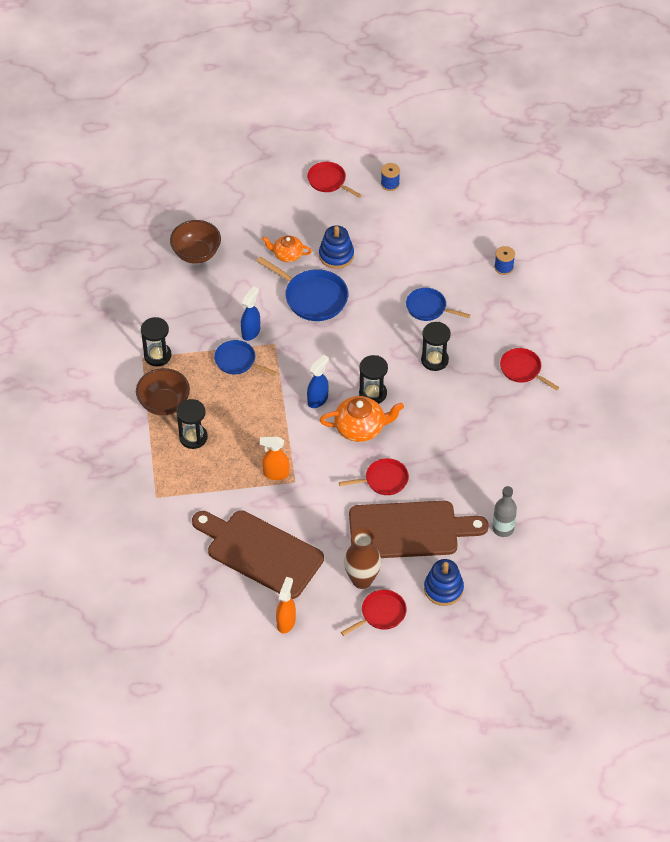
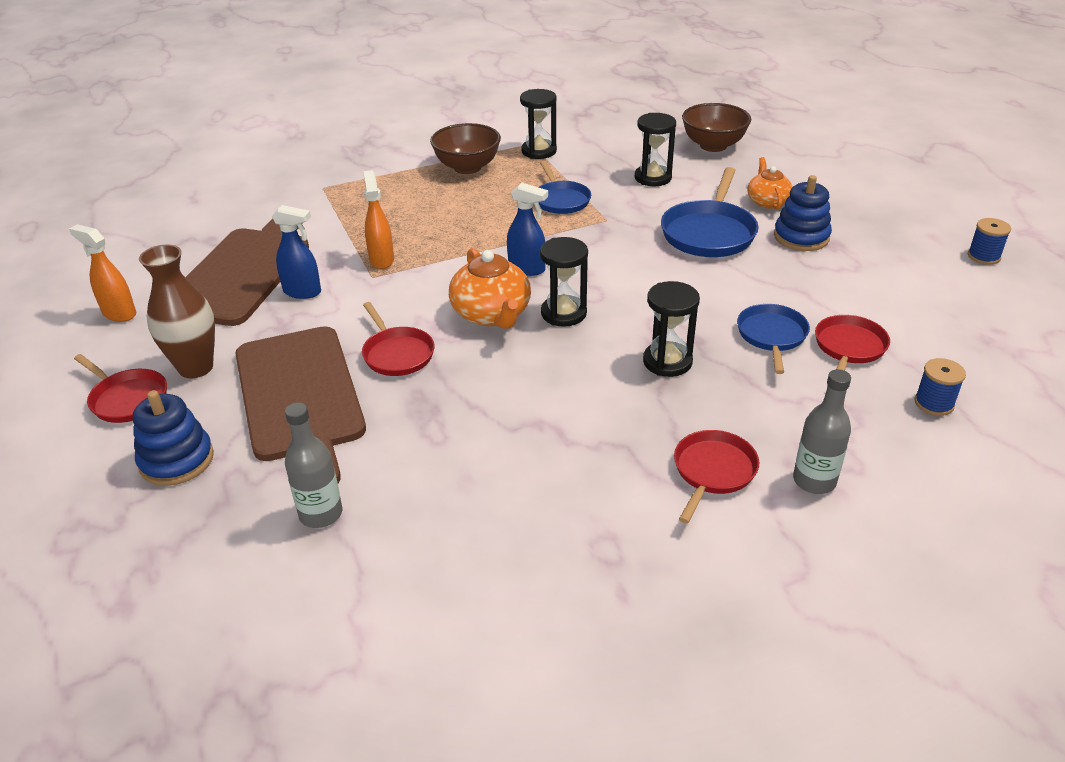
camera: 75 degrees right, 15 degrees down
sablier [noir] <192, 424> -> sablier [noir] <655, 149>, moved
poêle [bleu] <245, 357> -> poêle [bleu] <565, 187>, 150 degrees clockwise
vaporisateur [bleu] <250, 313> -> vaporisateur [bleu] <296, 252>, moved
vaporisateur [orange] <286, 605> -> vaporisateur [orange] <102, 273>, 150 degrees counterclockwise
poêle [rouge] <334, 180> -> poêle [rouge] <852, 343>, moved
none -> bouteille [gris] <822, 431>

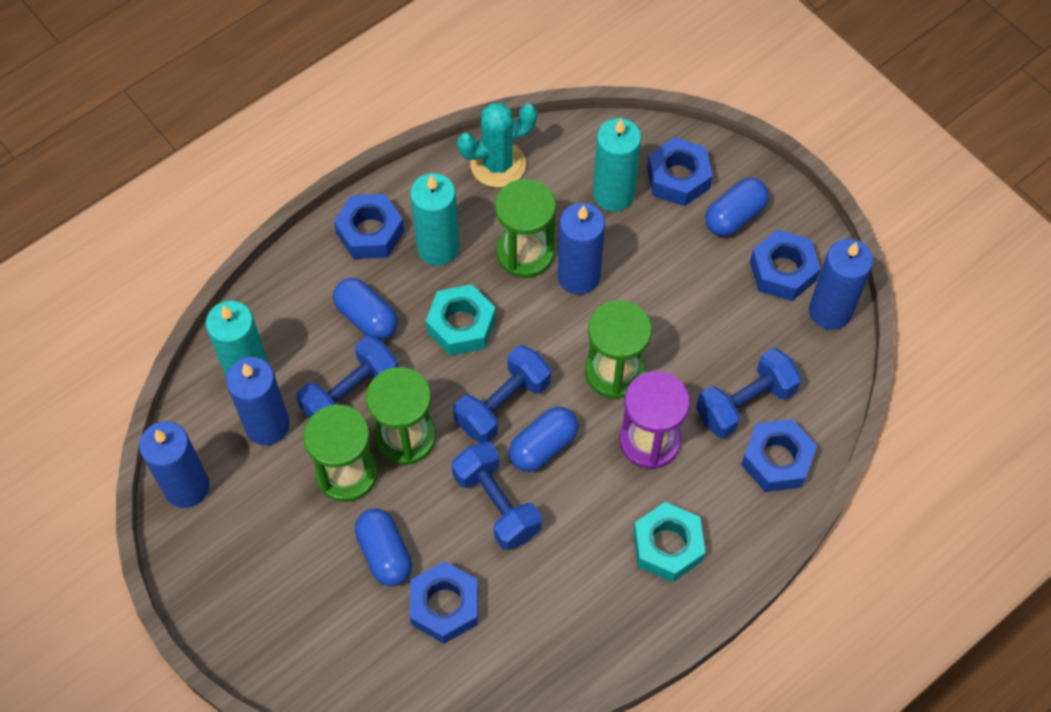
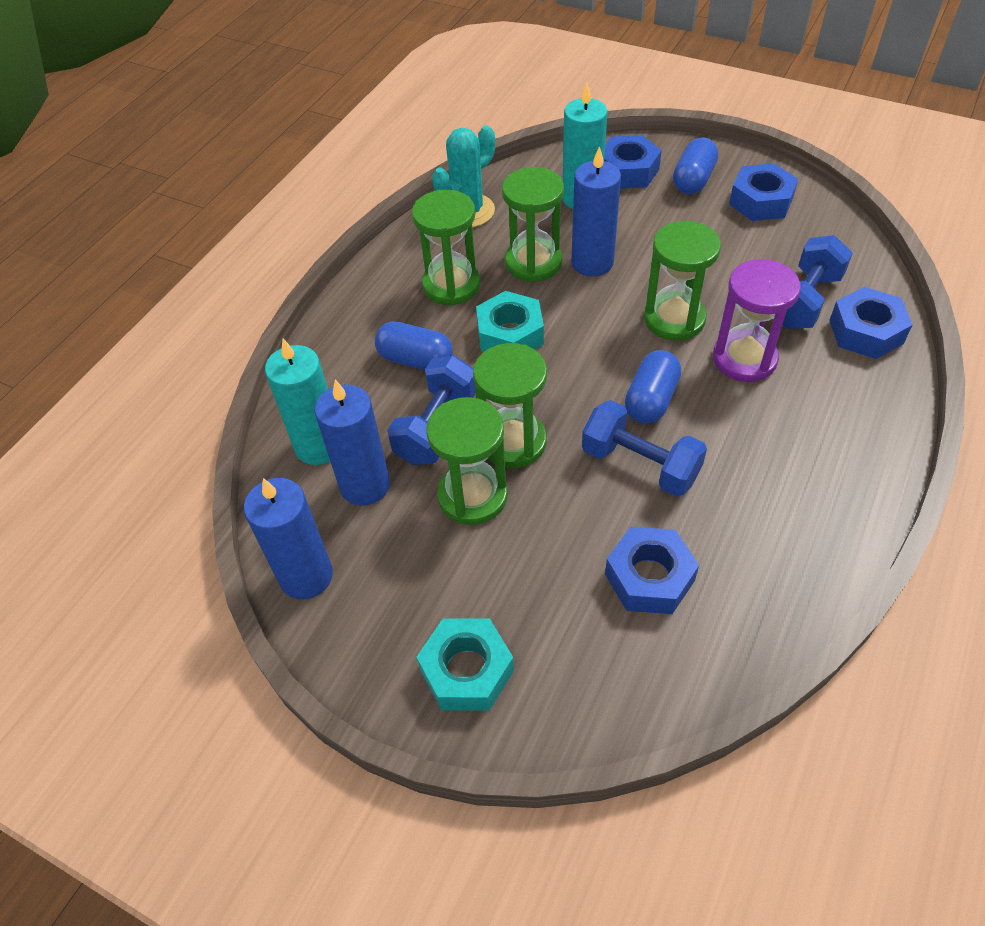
camera: 20 degrees left, 10 degrees down
écrou [bleu] <369, 226> -> none
gélule [bleu] <383, 547> -> none
bougie [turquoise] <434, 219> -> sablier [vert] <446, 247>
haltère [bleu] <502, 394> -> none
écrou [turquoise] <669, 542> -> écrou [turquoise] <465, 665>, moved
bougie [bleu] <841, 284> -> none

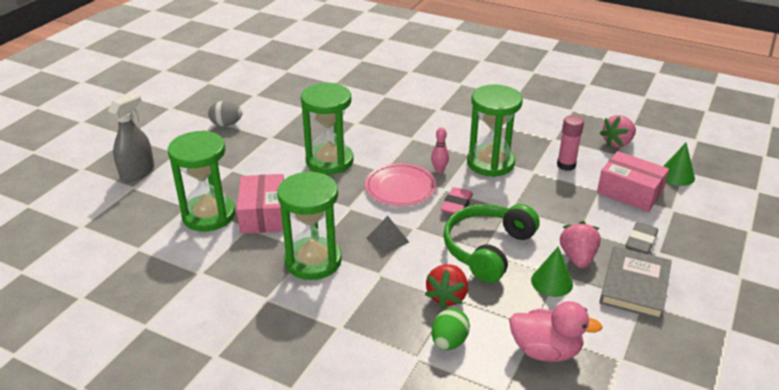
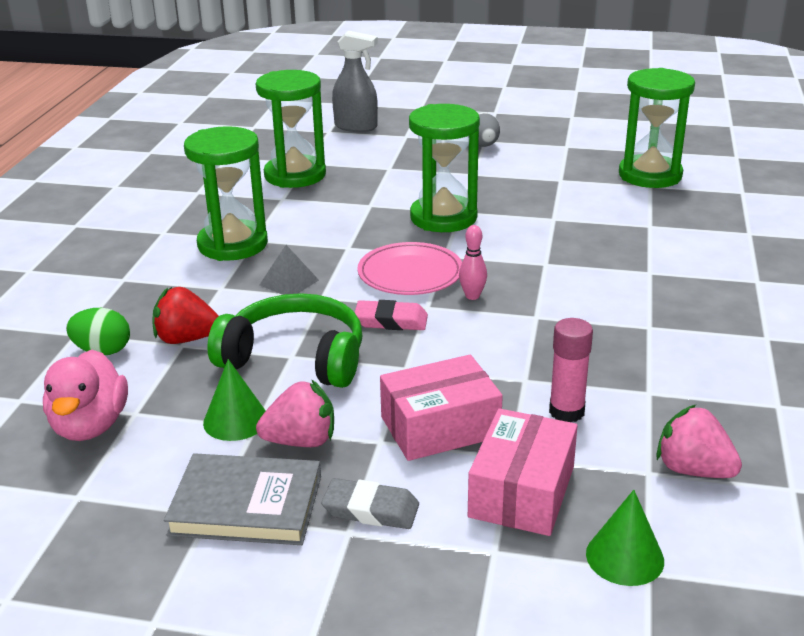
camera: 75 degrees right, 5 degrees down
boîte [rose] <260, 204> -> boîte [rose] <441, 408>, moved
sablier [vert] <495, 130> -> sablier [vert] <657, 128>, moved

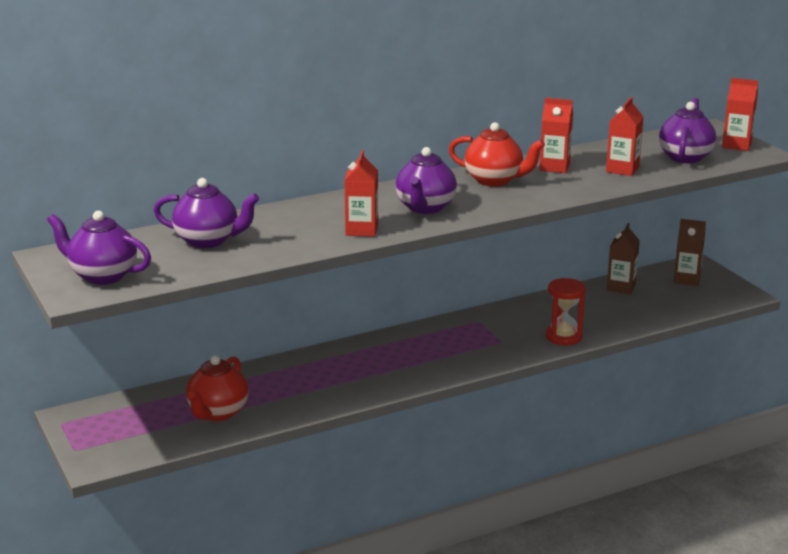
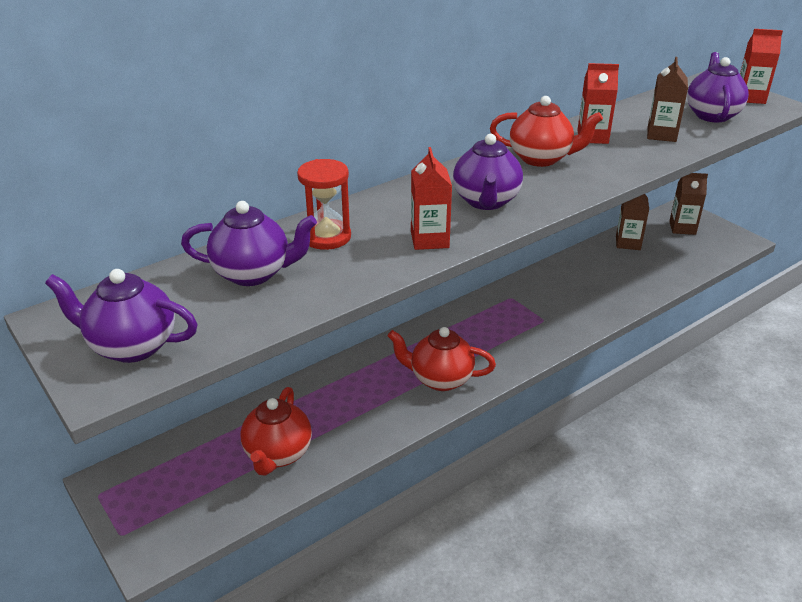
camera: 10 degrees left, 10 degrees up
sablier [rouge] <565, 311> -> sablier [rouge] <324, 204>, moved
brique de lait [rouge] <624, 136> -> brique de lait [marron] <667, 99>
none -> théière [rouge] <442, 359>

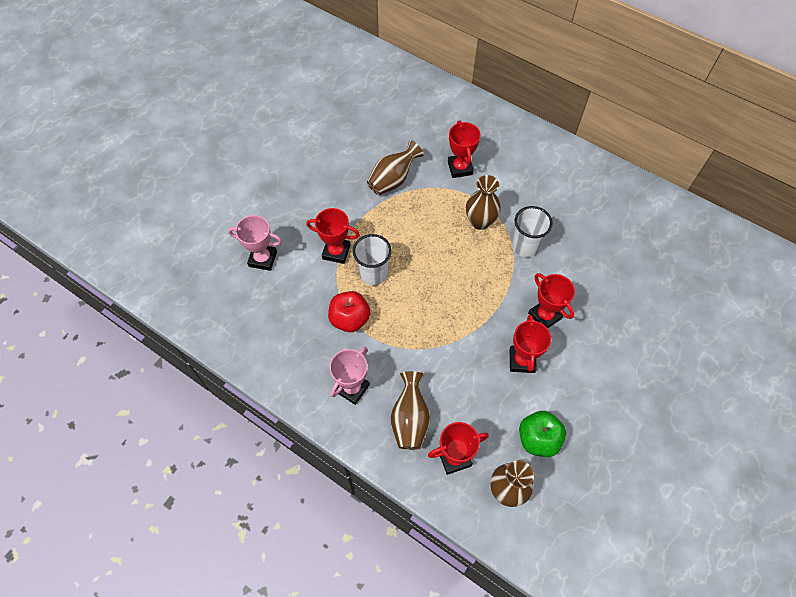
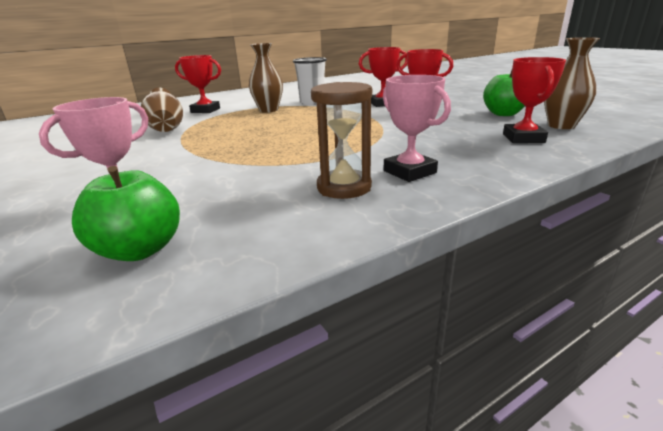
camera: 65 degrees left, 35 degrees down
trophée [rouge] <333, 236> -> none
pomme [rouge] <349, 311> -> none
gobelet [blanc] <372, 259> -> none
vase [marron] <411, 410> -> none
none -> pomme [vert] <126, 213>
none -> sablier [marron] <341, 140>

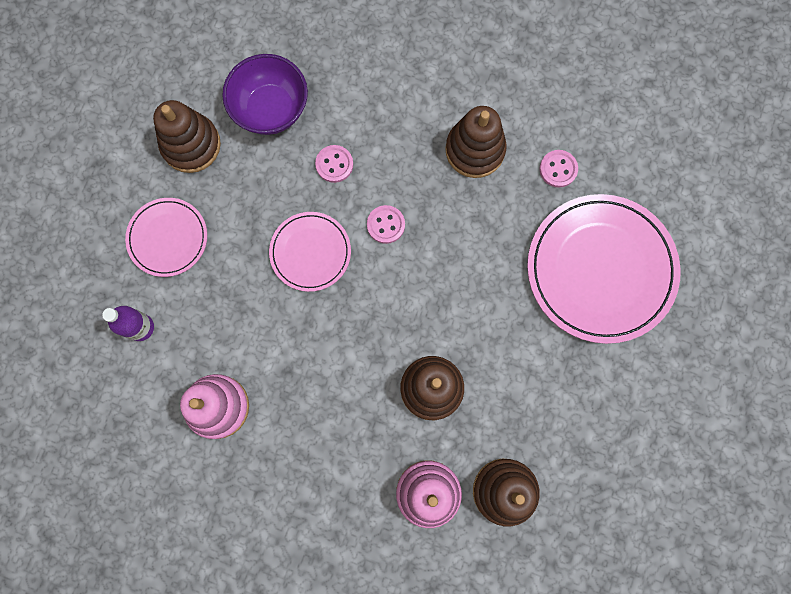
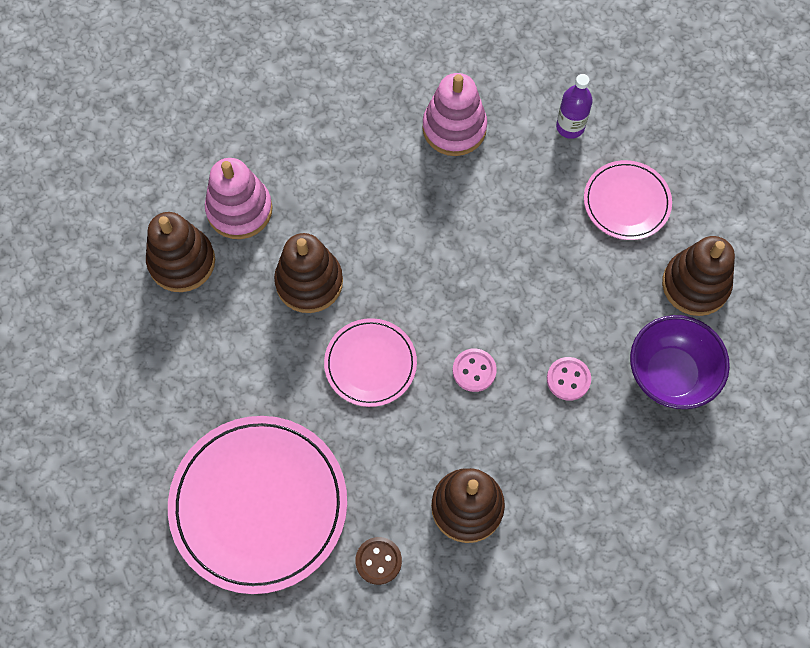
camera: 135 degrees right, 10 degrees down
assiette [rose] <310, 252> -> assiette [rose] <370, 362>, moved
bouton [rose] <558, 169> -> bouton [marron] <378, 561>

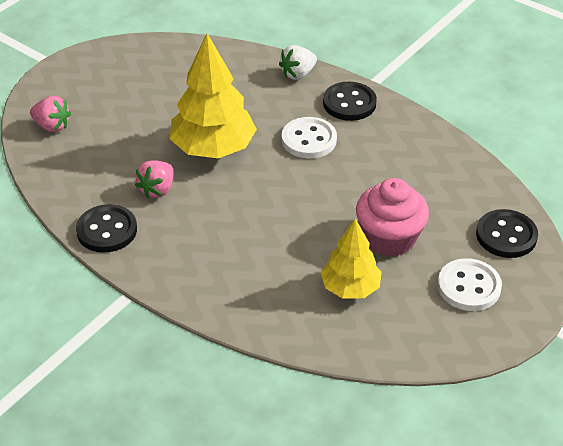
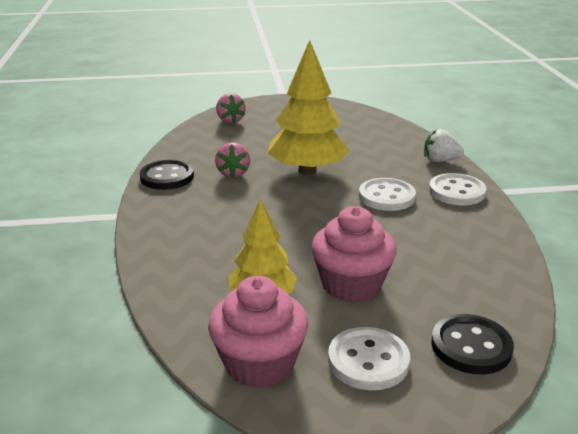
camera: 45 degrees right, 15 degrees down
fraise [rose] <154, 179> -> fraise [rose] <232, 160>, 75 degrees counterclockwise
bouton [noir] <350, 101> -> bouton [blanc] <457, 189>
none -> muffin [rose] <258, 332>

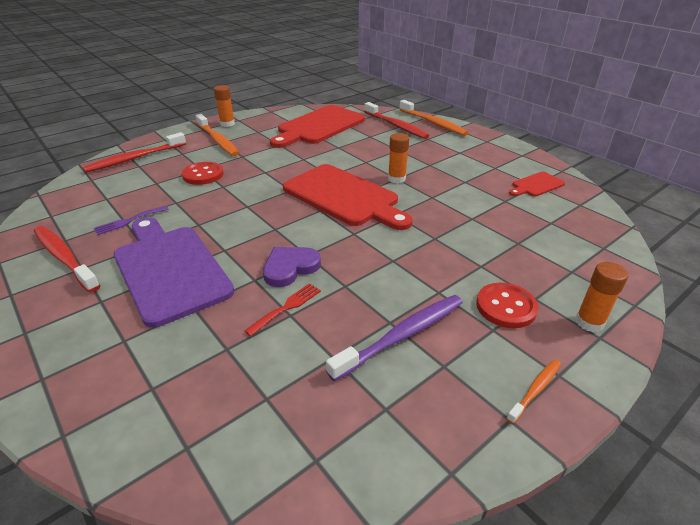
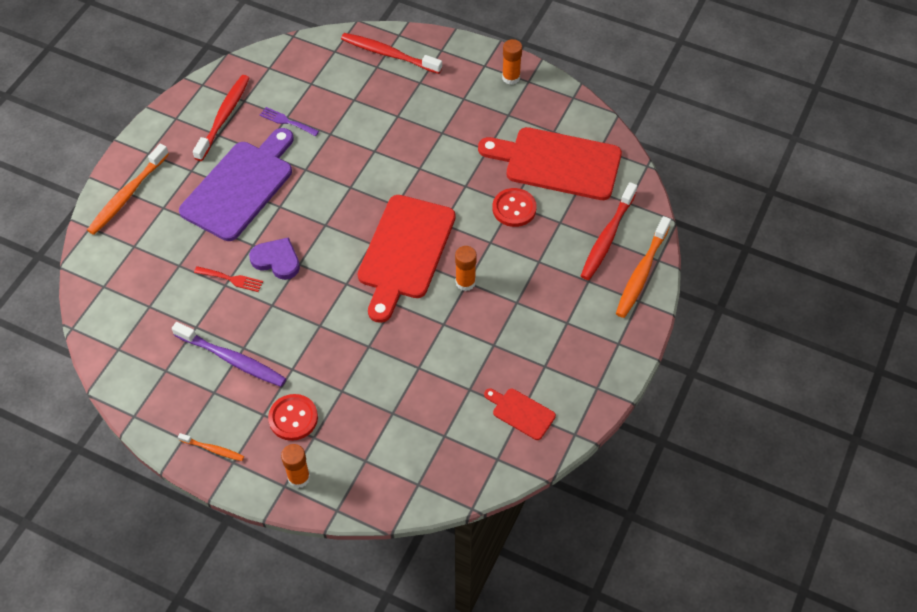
camera: 65 degrees right, 20 degrees up
bouton [rouge] <203, 173> -> bouton [rouge] <514, 207>, moved
brosse à dents [orange] <217, 135> -> brosse à dents [orange] <128, 189>, moved

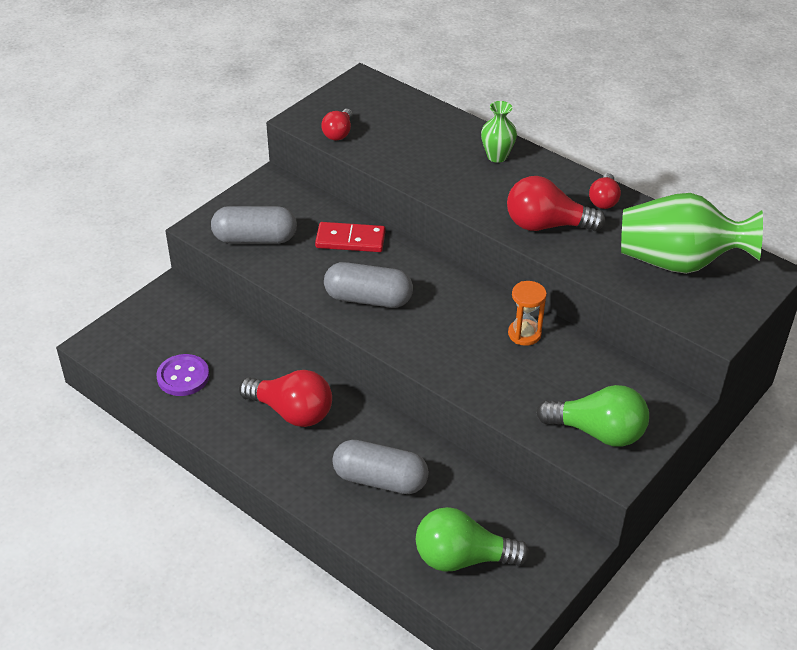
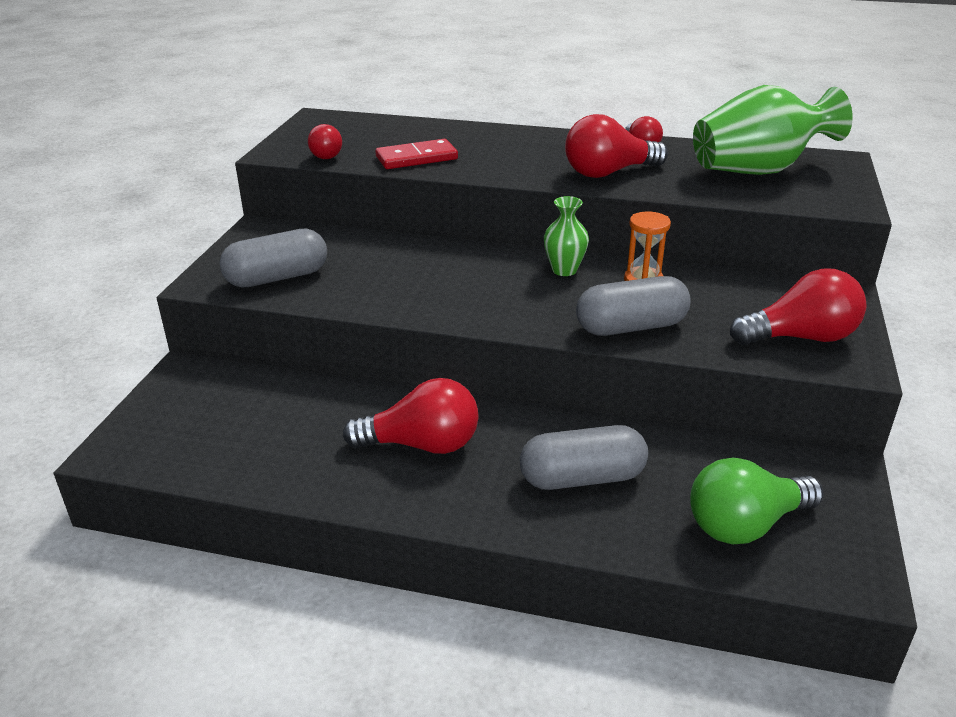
camera: 25 degrees left, 10 degrees down
bouton [violet] <182, 375> -> none
domino [rouge] <350, 237> -> domino [rouge] <417, 154>, moved
gélule [gris] <368, 285> -> gélule [gris] <633, 306>, moved
vase [vert] <499, 132> -> vase [vert] <566, 236>, moved
ampoule [vert] <592, 416> -> ampoule [rouge] <798, 306>

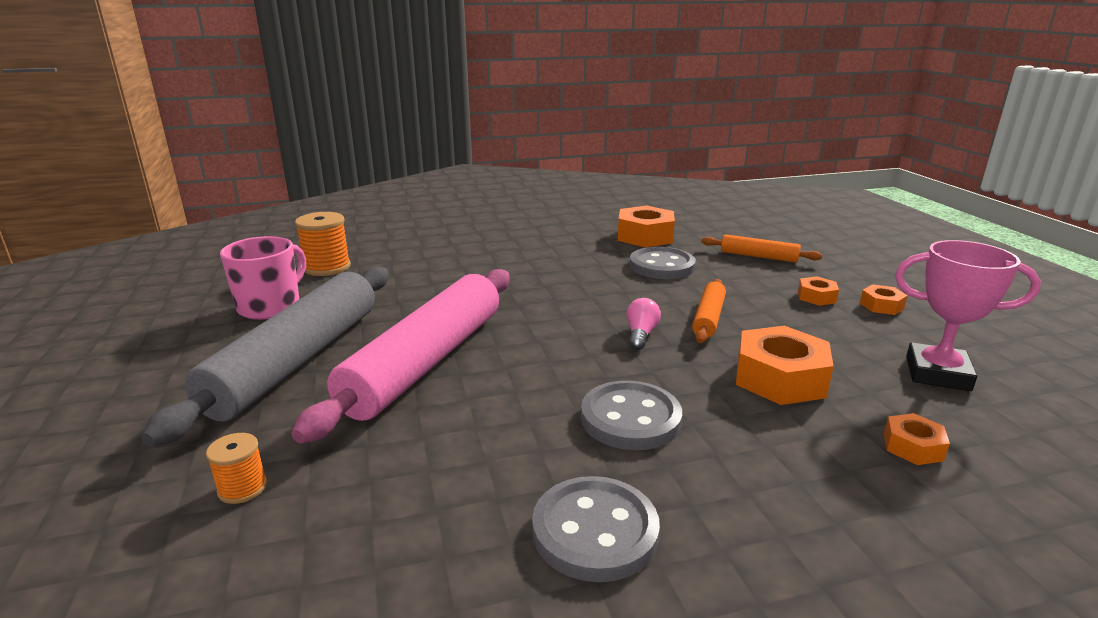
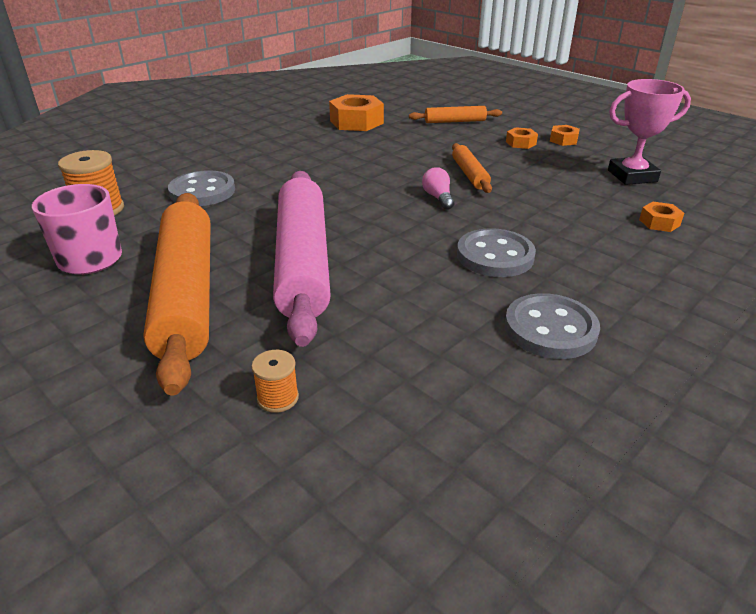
camera: 30 degrees left, 10 degrees up
rouleau à pâtisserie [gris] <265, 356> -> rouleau à pâtisserie [orange] <176, 294>
bouton [gris] <663, 263> -> bouton [gris] <201, 188>, moved
écrou [orange] <785, 365> -> none

